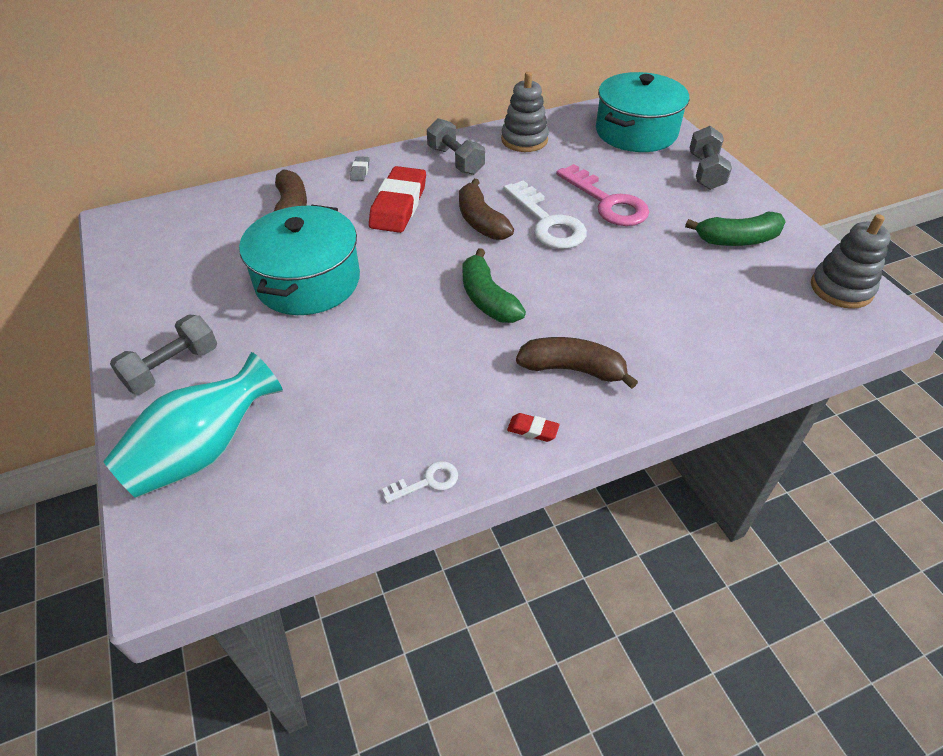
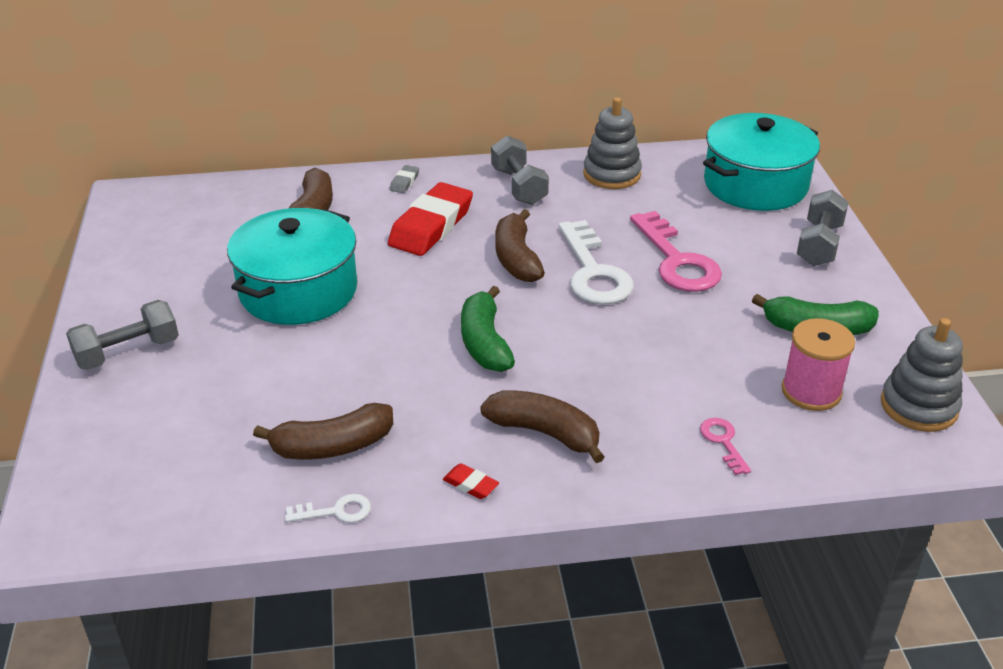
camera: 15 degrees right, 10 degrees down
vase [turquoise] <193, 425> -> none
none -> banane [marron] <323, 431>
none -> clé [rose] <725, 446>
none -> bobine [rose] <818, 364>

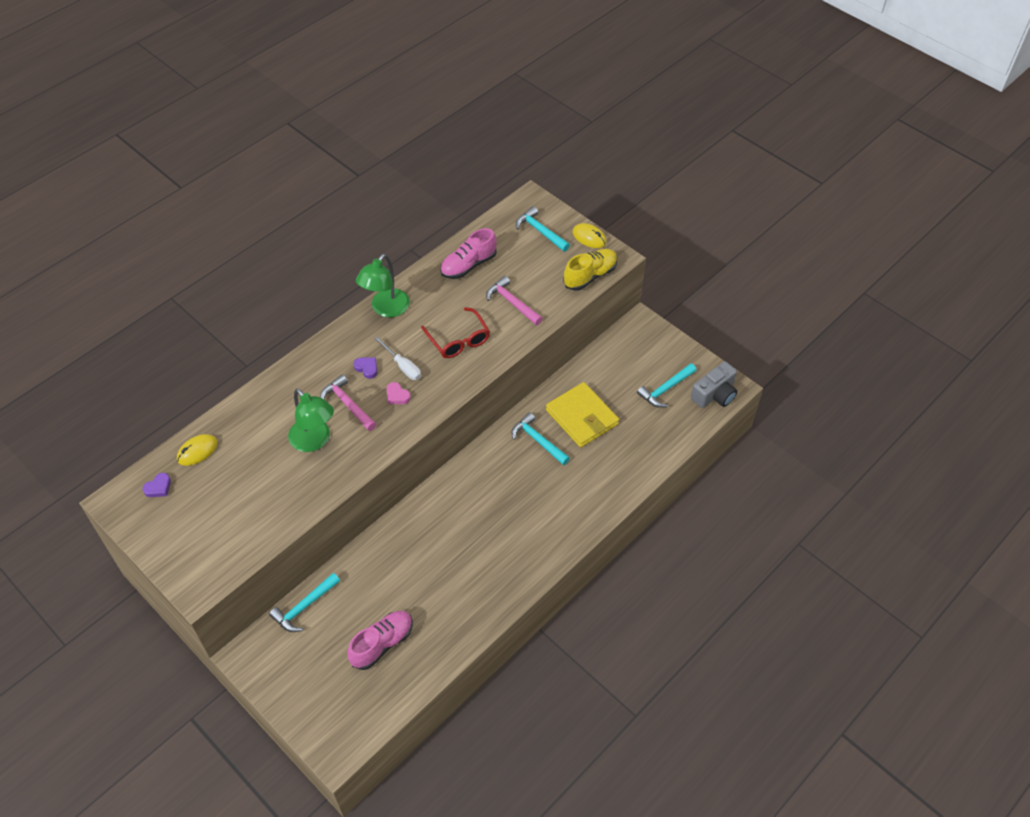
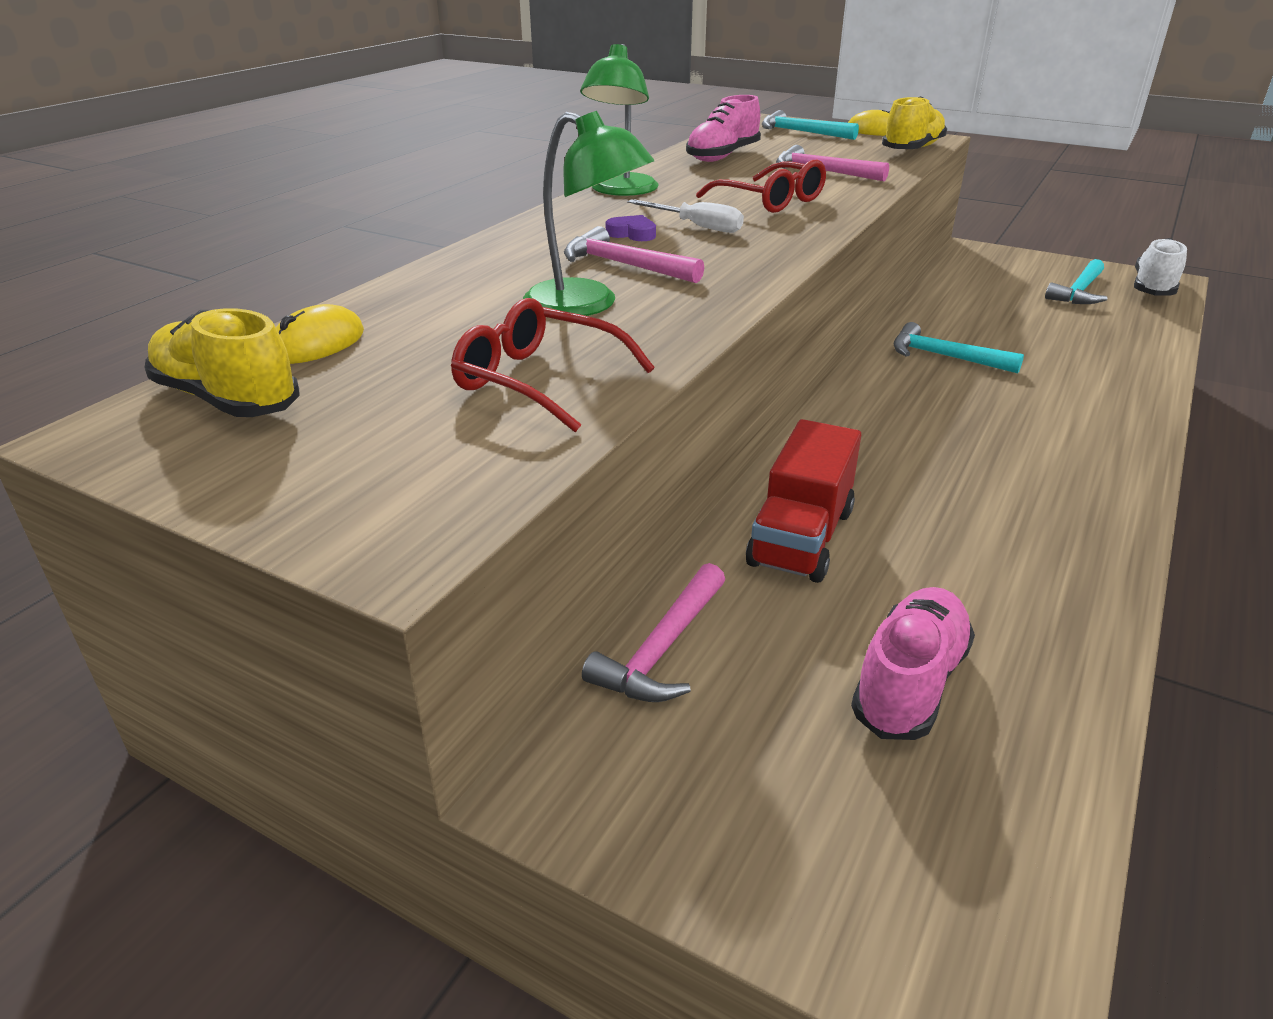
camera: 15 degrees left, 20 degrees down
cœur [violet] <156, 485> -> chaussure [jaune] <222, 362>
marteau [turquoise] <304, 602> -> marteau [rose] <653, 632>
cœur [rose] <399, 393> -> none
portefeuille [jaune] <582, 414> -> none
appareil photo [gris] <714, 384> -> chaussure [blanc] <1160, 266>
none -> lunettes [rouge] <553, 365>
none -> camion [rouge] <803, 501>

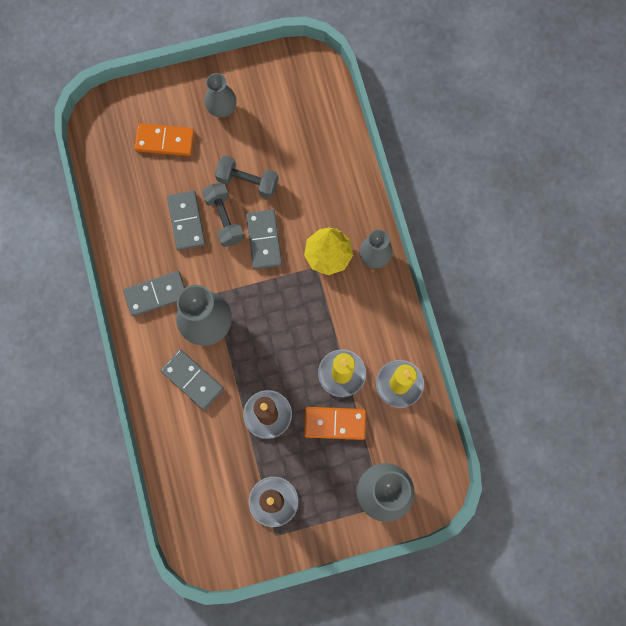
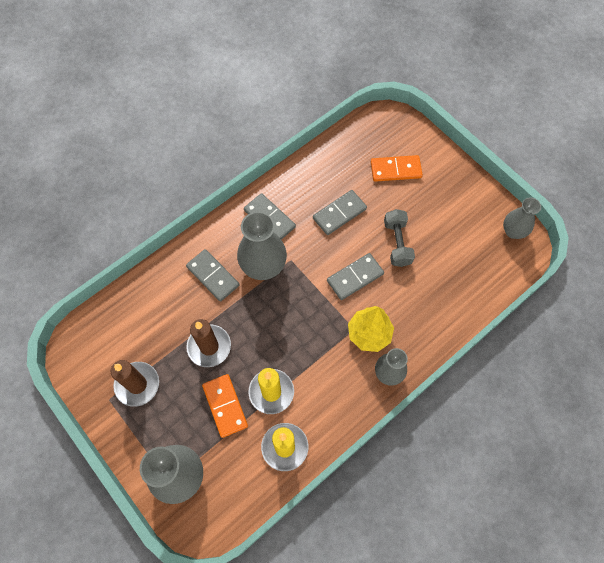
camera: 65 degrees right, 10 degrees down
domino [orange] <164, 139> -> domino [orange] <397, 168>, 75 degrees counterclockwise
domino [gris] <192, 379> -> domino [gris] <213, 275>, 60 degrees counterclockwise
haltère [gris] <223, 215> -> none
vase [gris] <221, 95> -> vase [gris] <522, 218>, moved

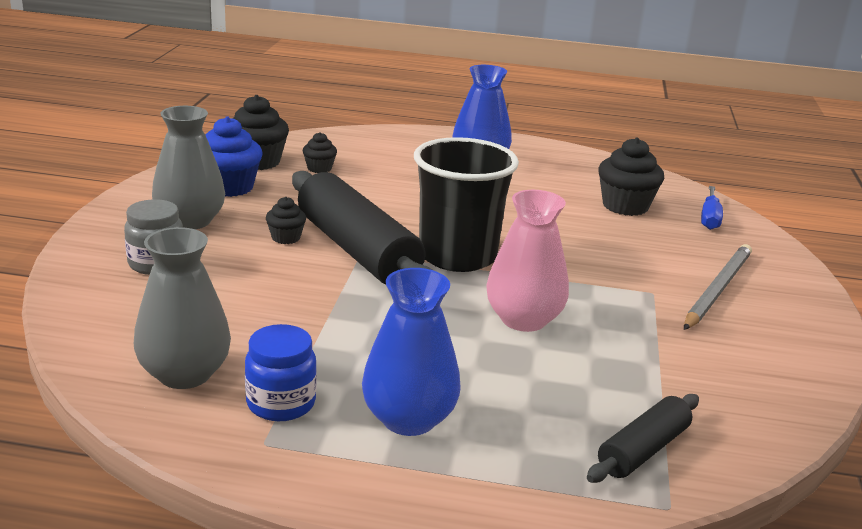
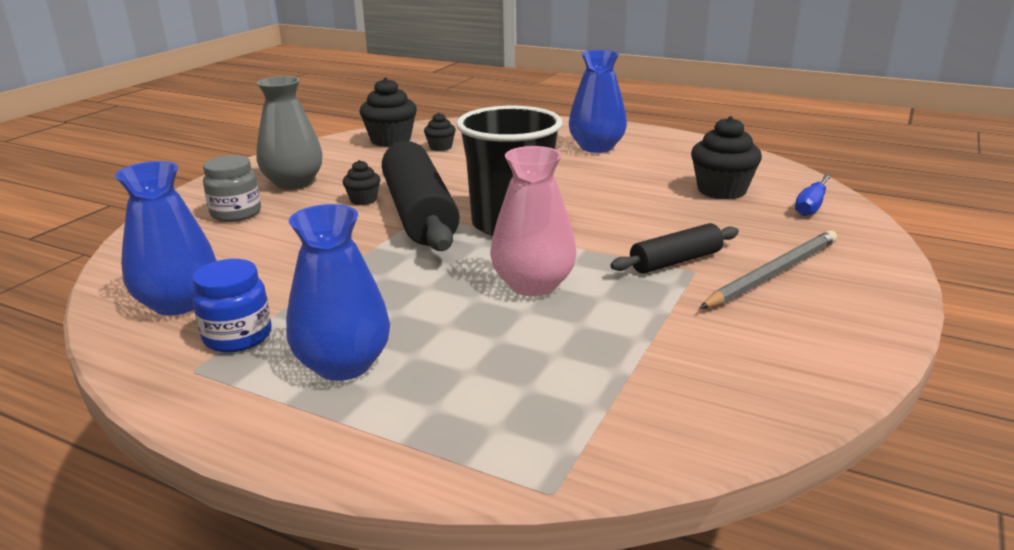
camera: 20 degrees right, 0 degrees up
vase [gris] <182, 308> -> vase [bleu] <166, 238>
muffin [bleu] <234, 156> -> none
rouleau à pâtisserie [noir] <643, 438> -> rouleau à pâtisserie [noir] <674, 248>, moved

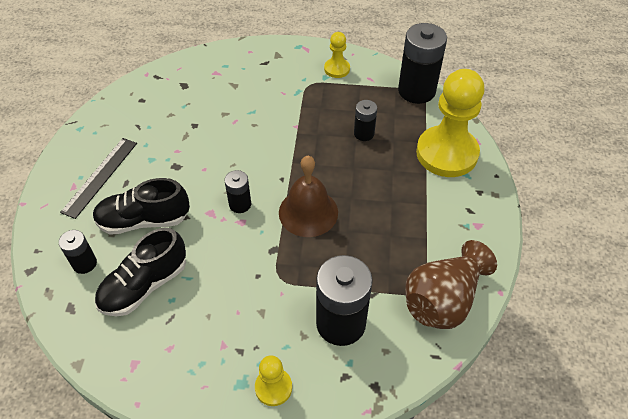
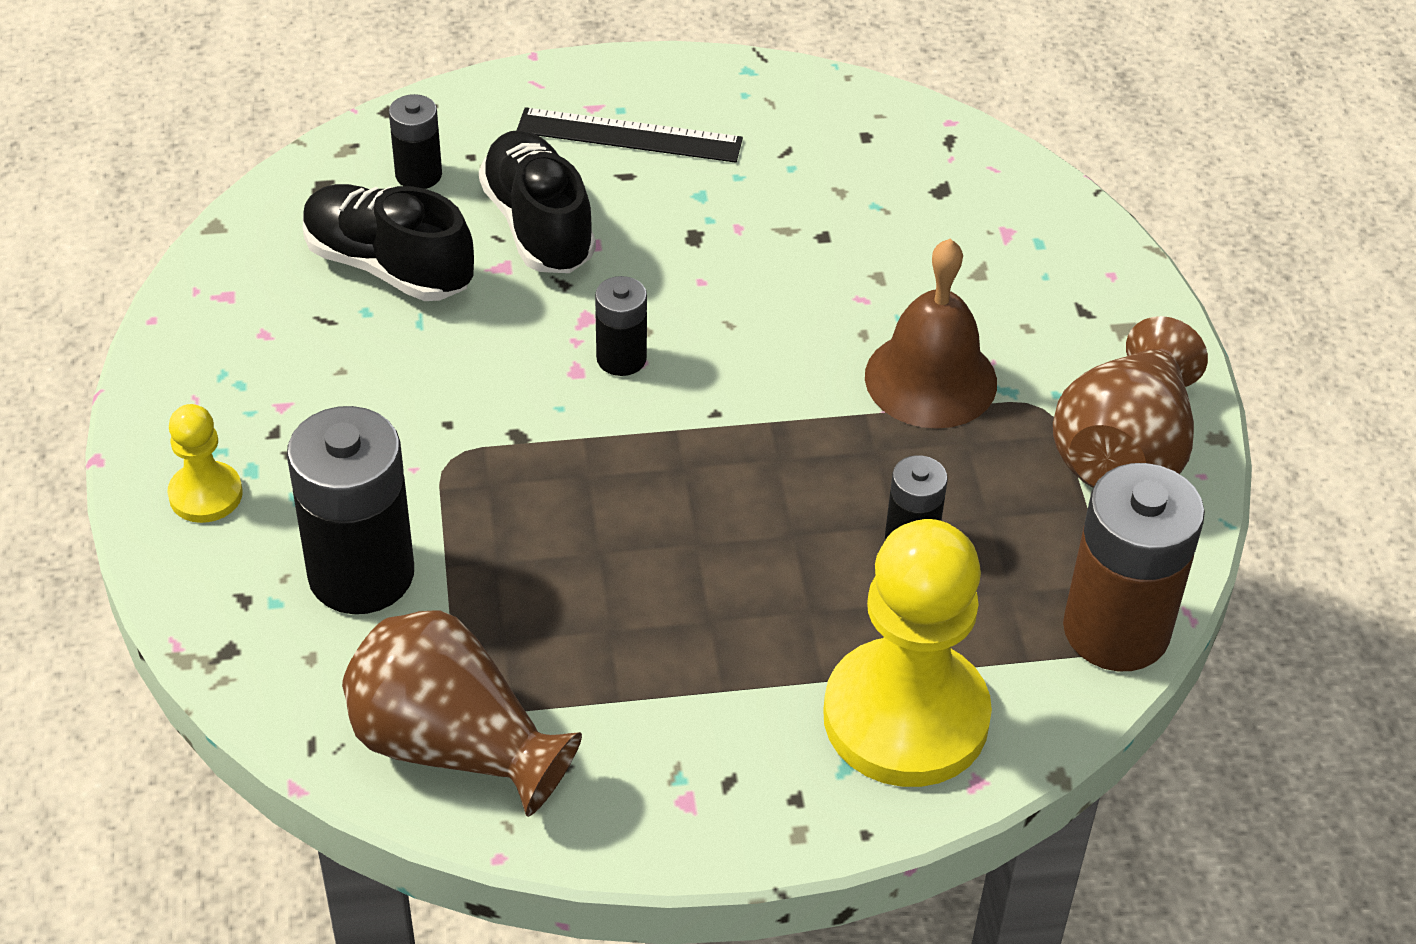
camera: 75 degrees right, 5 degrees down
cloche [marron] <308, 196> -> cloche [marron] <931, 334>, moved
pion [jaune] <337, 55> -> vase [marron] <1130, 402>
pile [noir] <422, 63> -> pile [marron] <1134, 567>

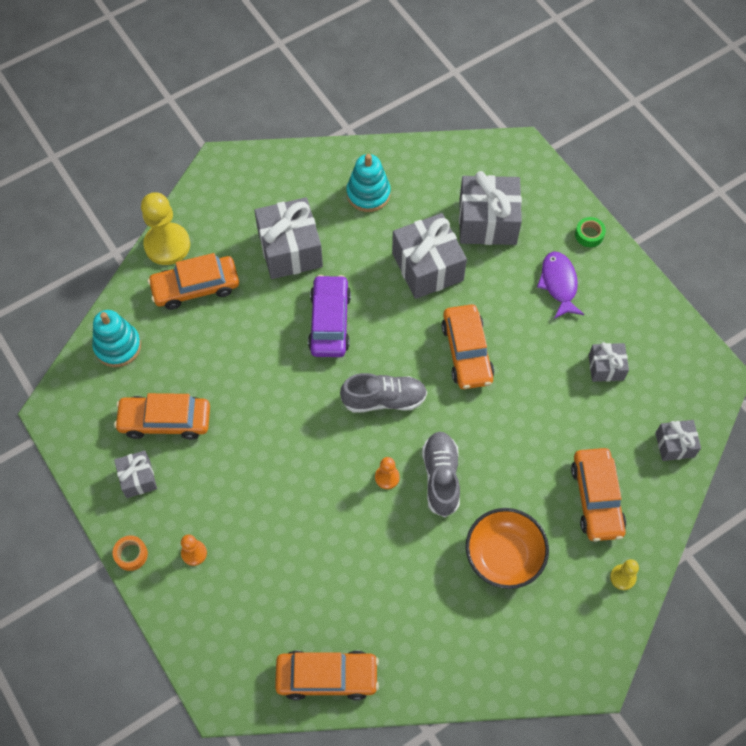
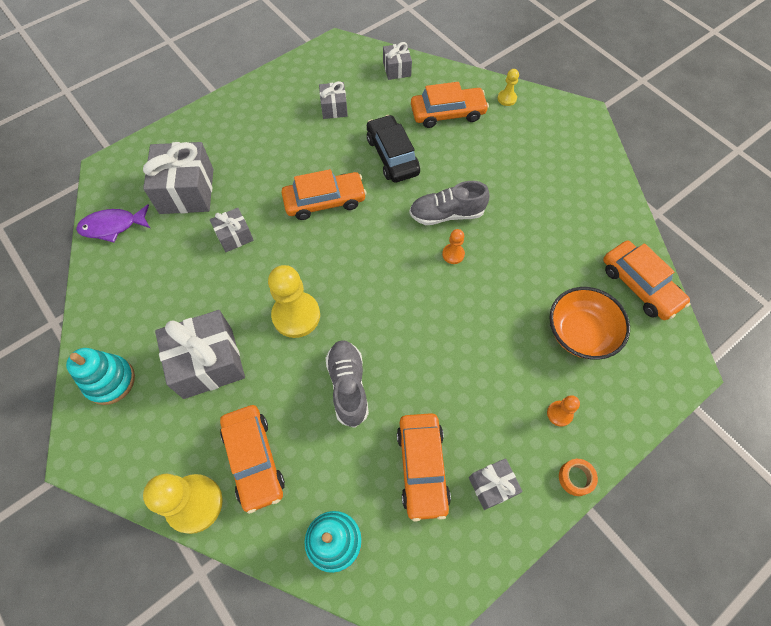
camera: 95 degrees left, 0 degrees up
voiture [orange] <327, 675> -> voiture [orange] <646, 280>, 150 degrees clockwise
voiture [violet] <329, 316> -> pion [jaune] <294, 301>
chaussure [gris] <383, 393> -> chaussure [gris] <347, 384>, moved
jouet à empiler [turquoise] <368, 183> -> jouet à empiler [turquoise] <100, 376>, moved
cadeau [gris] <429, 256> -> cadeau [gris] <231, 230>, x0.54
bol [orange] <507, 548> -> bol [orange] <590, 323>, moved
poisson [violet] <560, 285> -> poisson [violet] <113, 223>, moved
ruban adhésif [vert] <590, 232> -> none
none -> voiture [noir] <393, 149>

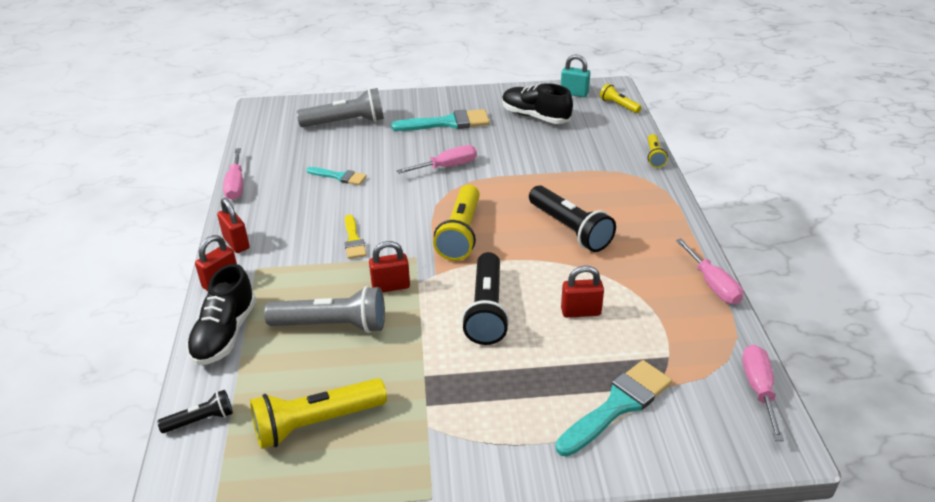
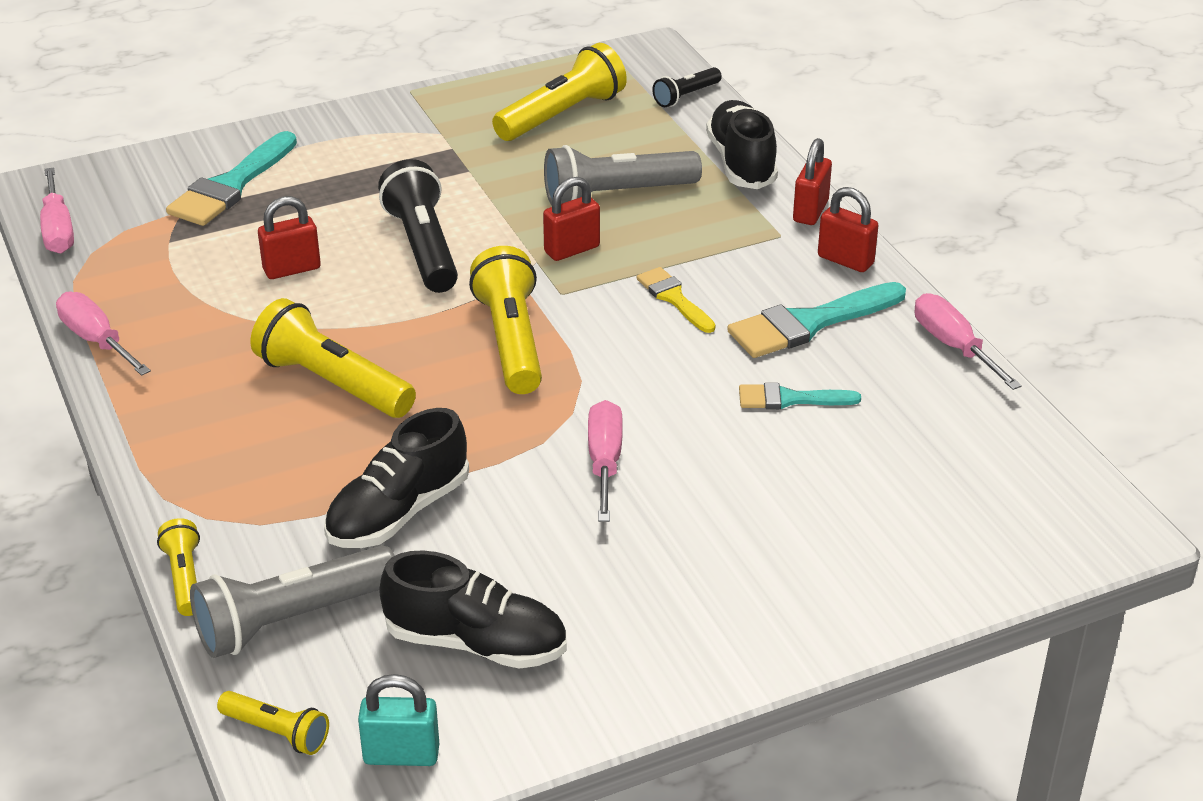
camera: 160 degrees right, 0 degrees up
lampe de poche [gris] <340, 107> -> lampe de poche [gris] <292, 601>, moved
pinceau [turquoise] <440, 120> -> pinceau [turquoise] <816, 320>, moved
tournevis [rose] <436, 159> -> tournevis [rose] <605, 461>, 135 degrees clockwise
lampe de poche [noir] <572, 219> -> lampe de poche [jaune] <333, 358>
none -> chaussure [noir] <396, 478>

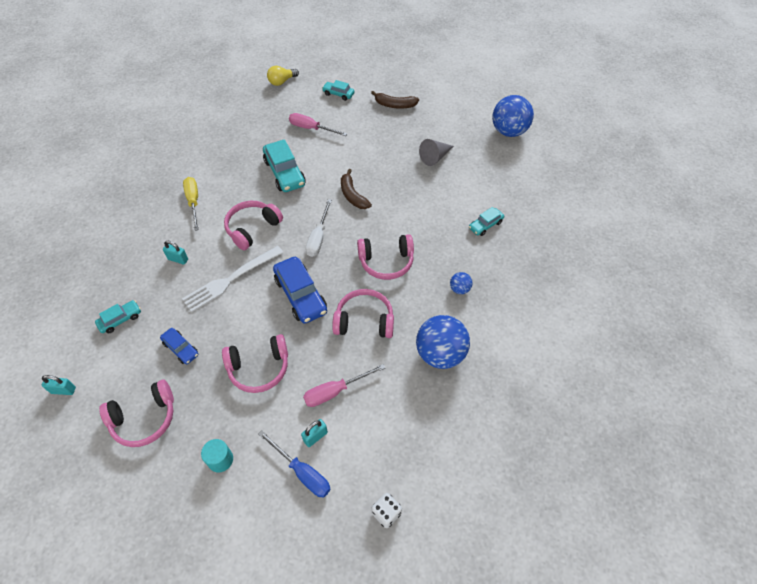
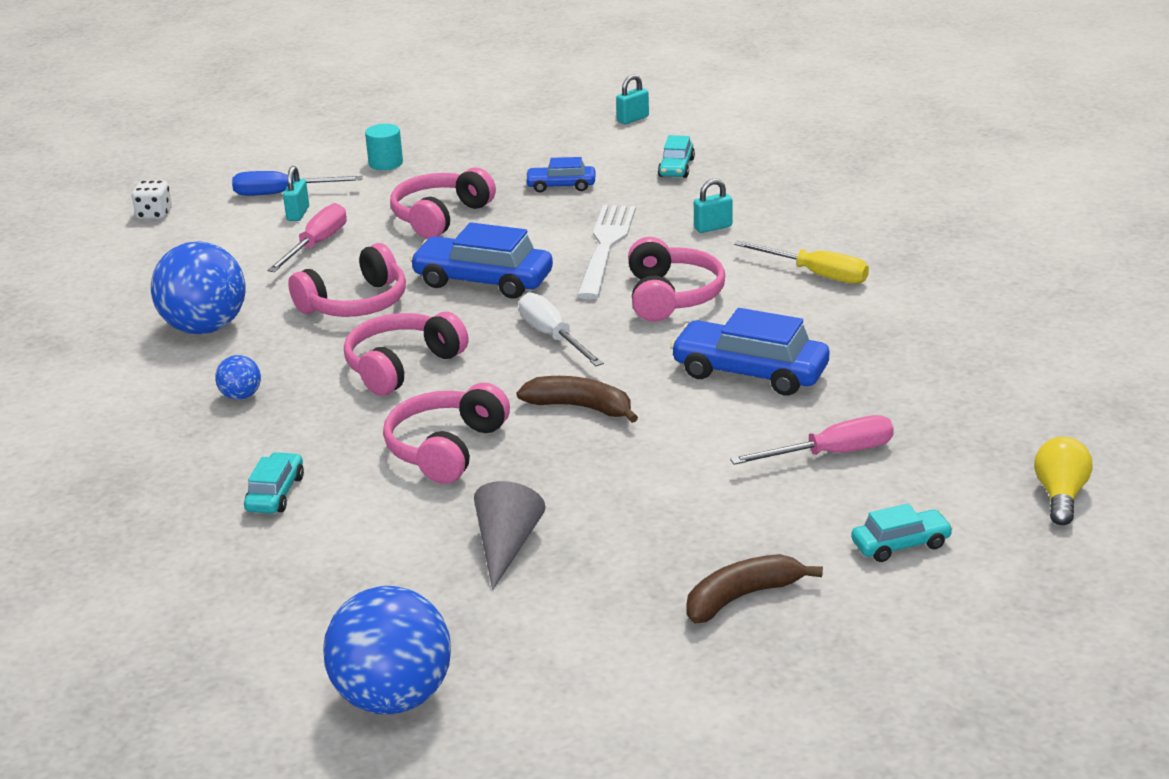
camera: 140 degrees right, 25 degrees down
casque audio [rose] <136, 413> -> casque audio [rose] <446, 433>, moved
voiture [turquoise] <284, 165> -> voiture [bleu] <749, 351>

